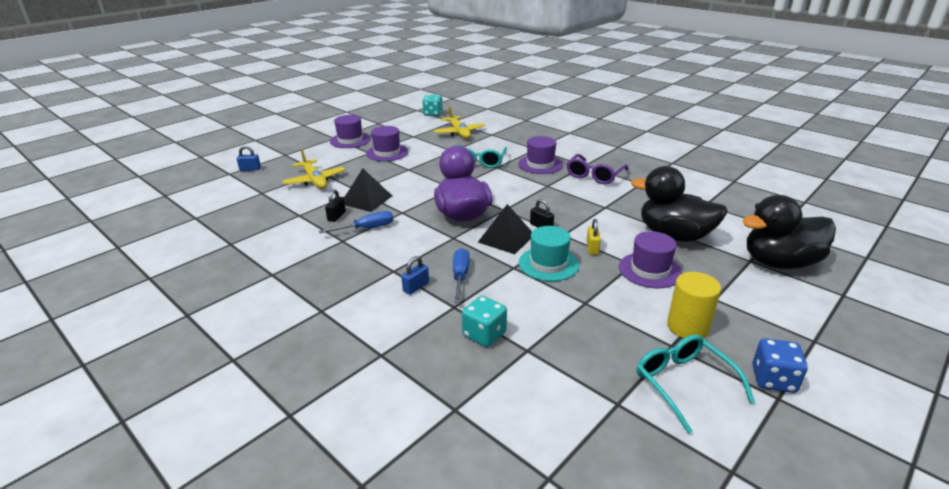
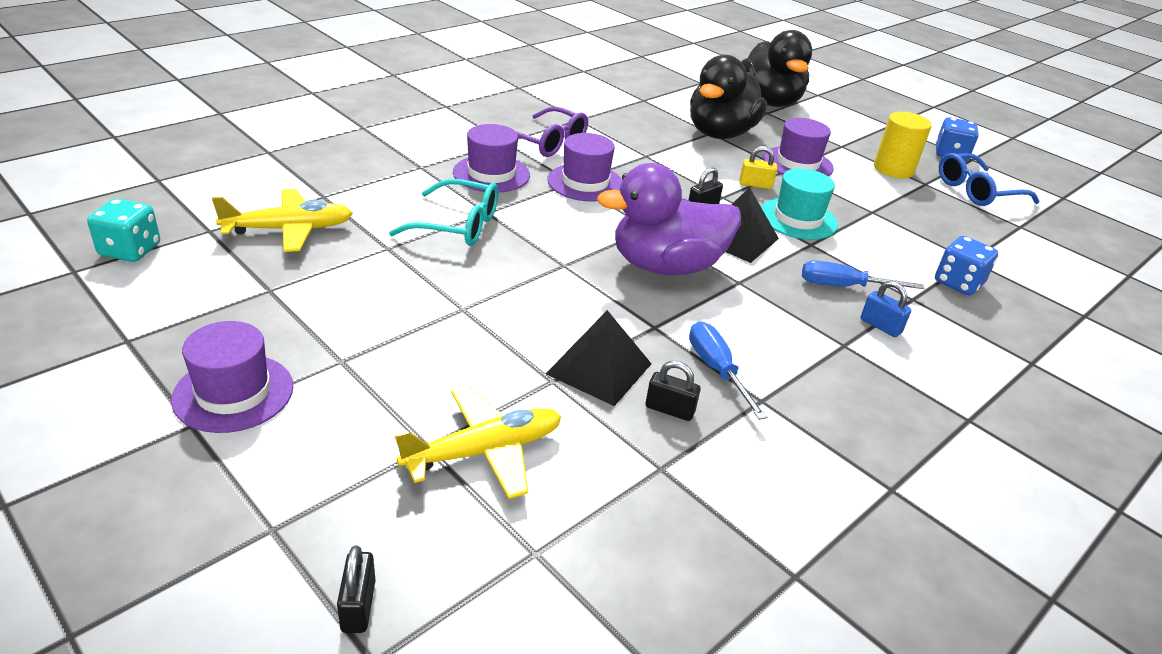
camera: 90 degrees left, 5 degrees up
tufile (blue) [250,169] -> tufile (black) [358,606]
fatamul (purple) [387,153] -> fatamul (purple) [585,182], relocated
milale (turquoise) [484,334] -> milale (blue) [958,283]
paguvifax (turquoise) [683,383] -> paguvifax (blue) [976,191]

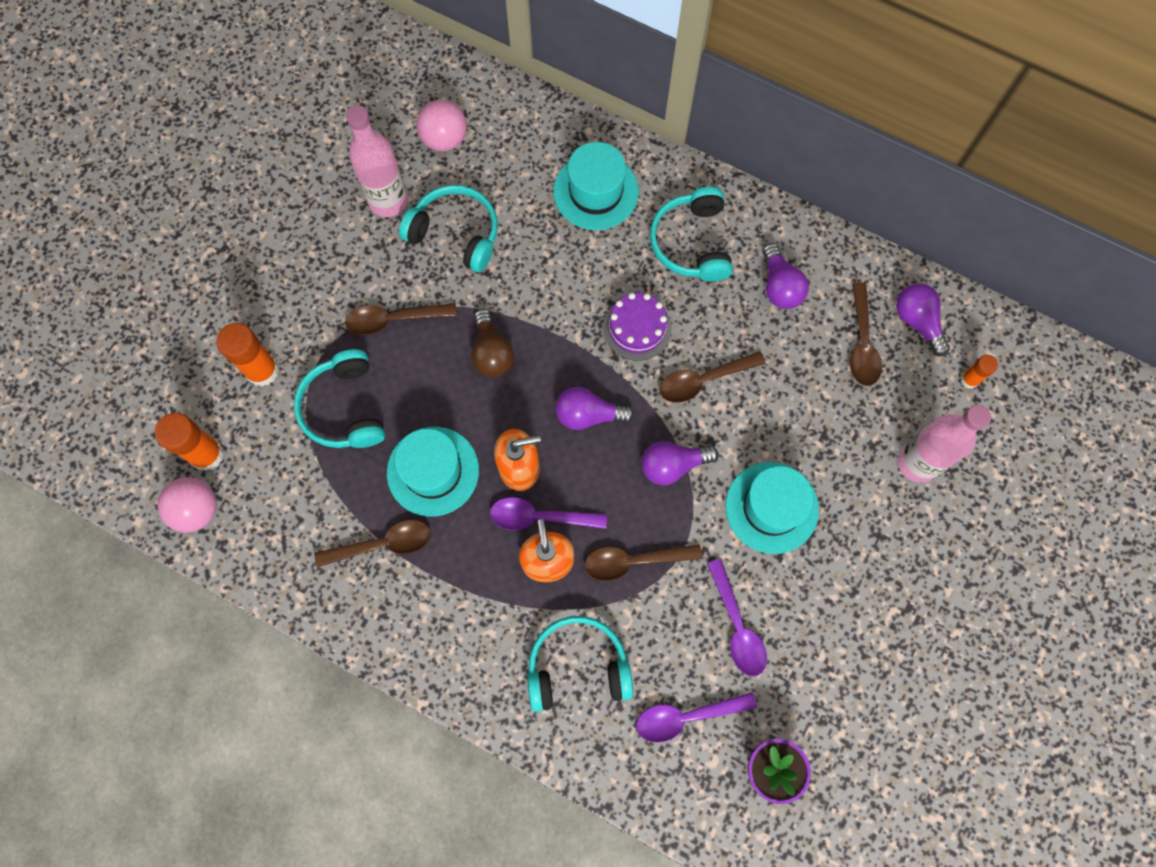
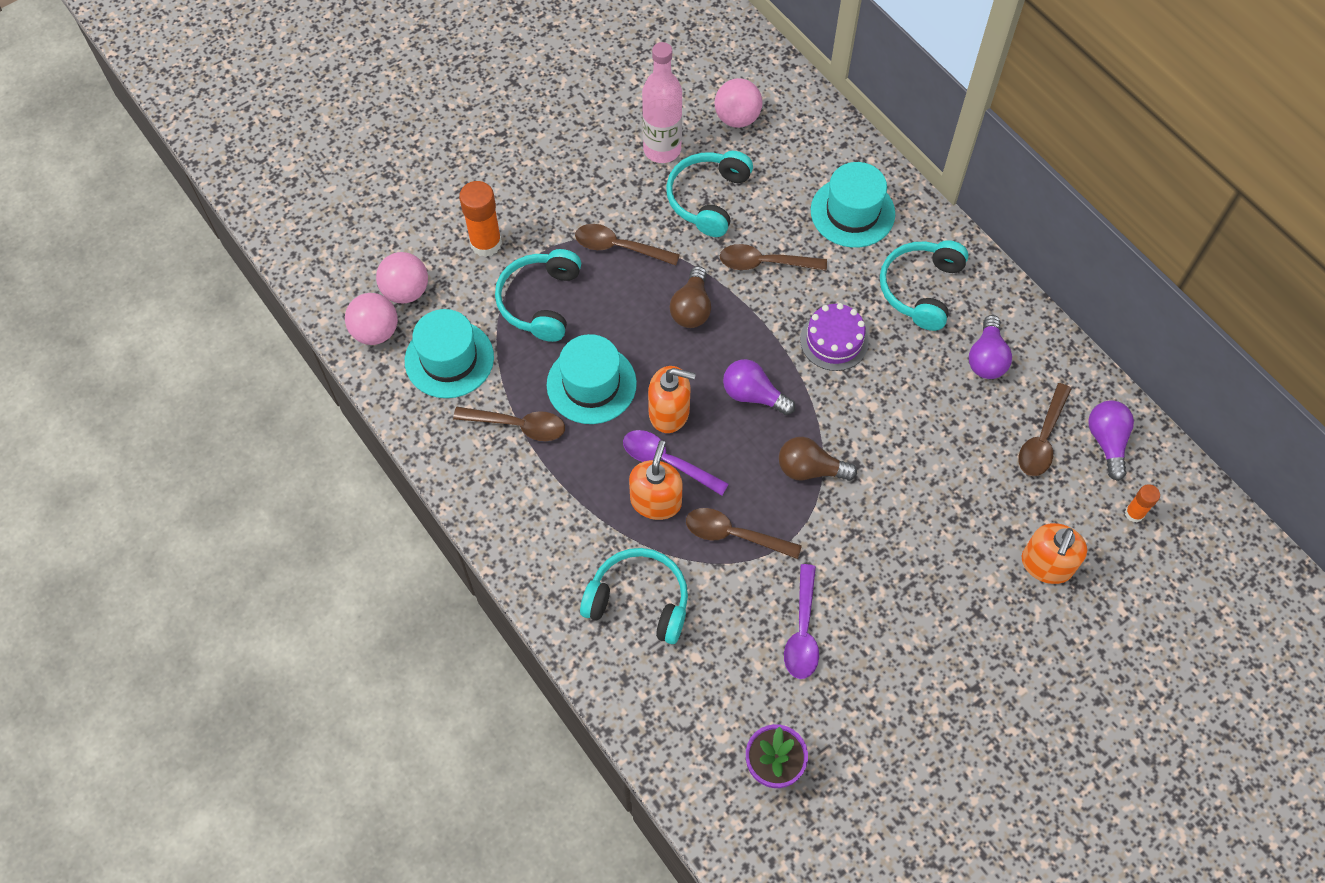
camera: 25 degrees right, 10 degrees down
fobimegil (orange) [207,454] -> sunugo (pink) [406,291]
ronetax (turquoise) [455,234] -> ronetax (turquoise) [708,198], 120 degrees counterclockwise
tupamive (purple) [686,717] -> none
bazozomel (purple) [673,465] -> bazozomel (brown) [810,469]
tupamive (brown) [703,380] -> tupamive (brown) [764,263], relocated
fatamul (turquoise) [771,507] -> fatamul (turquoise) [449,359], relocated
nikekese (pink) [917,462] -> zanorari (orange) [1046,564]

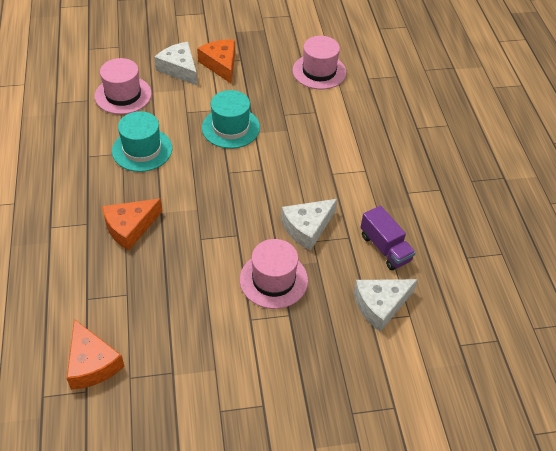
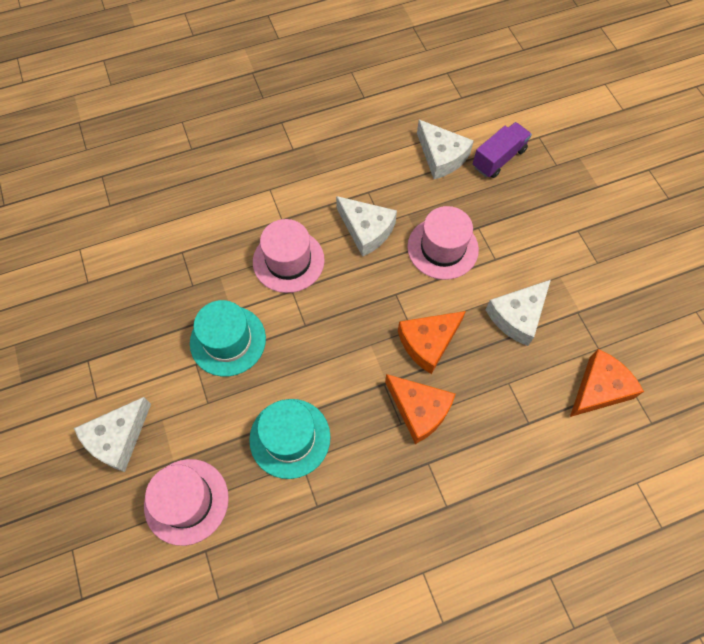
camera: 100 degrees left, 15 degrees up
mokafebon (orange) [220,64] -> mokafebon (orange) [428,343], relocated
fatamul (pink) [319,71] -> fatamul (pink) [288,261], relocated
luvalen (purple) [385,248] -> luvalen (purple) [498,158], relocated
none -> mokafebon (white) [517,316]

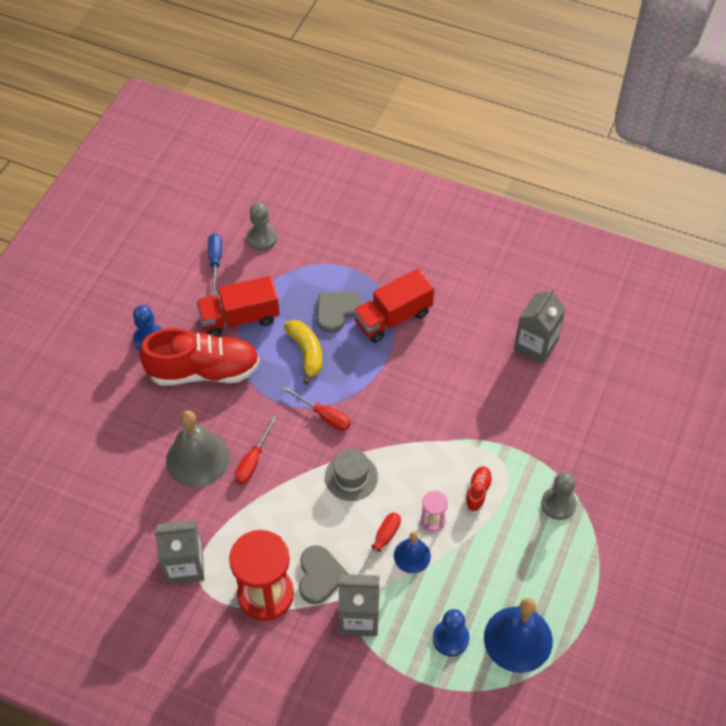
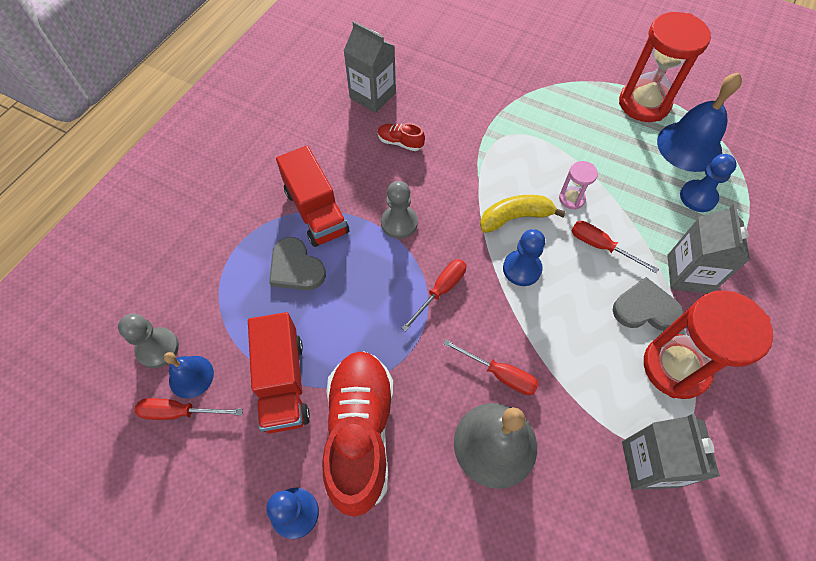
camera: 85 degrees left, 5 degrees up
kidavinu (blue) [215,261] -> kidavinu (red) [180,412]
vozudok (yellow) [306,353] -> vozudok (yellow) [515,217], relocated
fatamul (grey) [351,477] -> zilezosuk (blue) [522,269]
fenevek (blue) [412,556] -> fenevek (blue) [191,376], relocated
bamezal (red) [478,492] -> bamezal (red) [400,142], relocated
zilezosuk (grey) [558,504] -> zilezosuk (grey) [399,223], relocated
none -> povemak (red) [644,103]

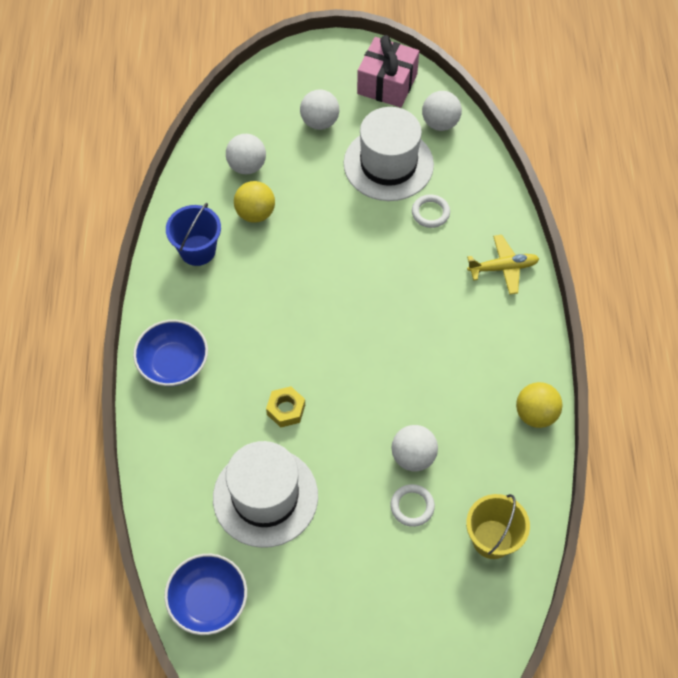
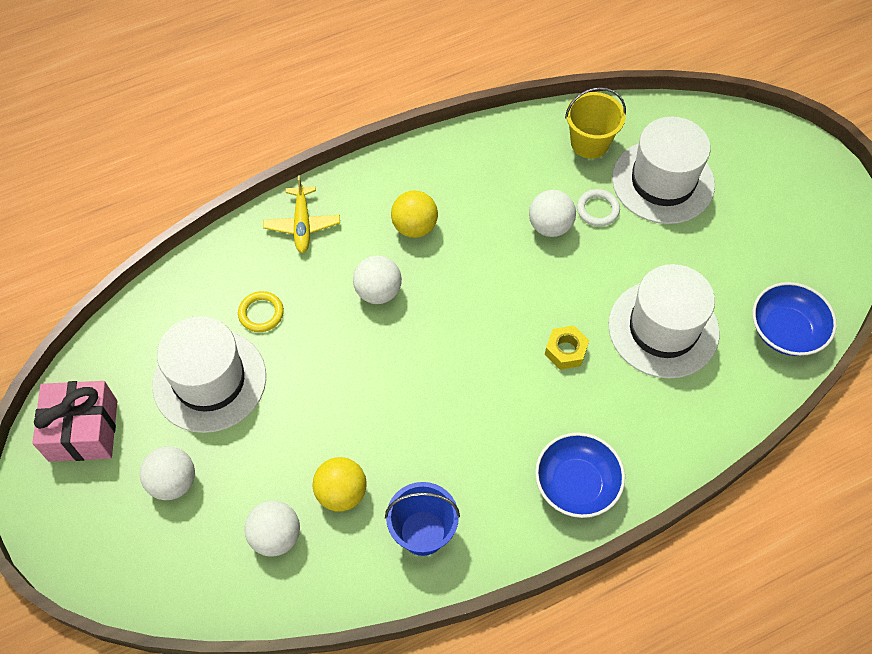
camera: 115 degrees left, 0 degrees up
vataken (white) [430,213] -> vataken (yellow) [261,313]
sunugo (white) [440,123] -> sunugo (white) [378,292], relocated
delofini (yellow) [503,268] -> delofini (yellow) [302,225], 150 degrees counterclockwise
sunugo (yellow) [535,414] -> sunugo (yellow) [414,227], relocated
none -> fatamul (white) [663,181]

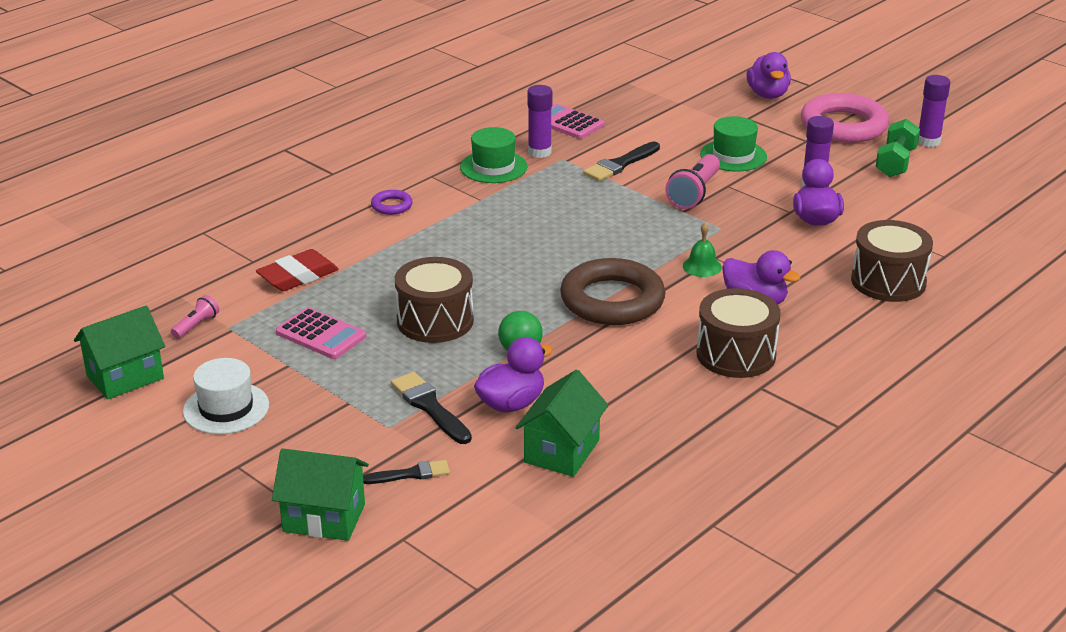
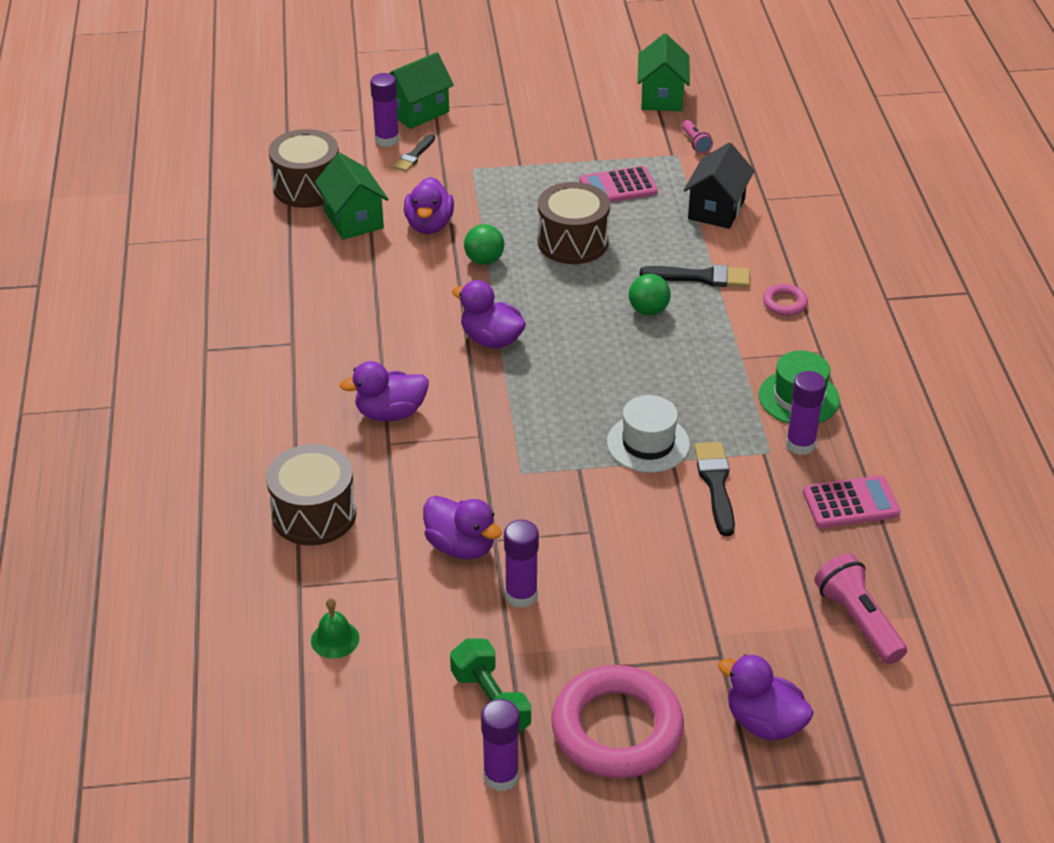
camera: 130 degrees right, 10 degrees up
fatamul (white) [226,408] -> fatamul (white) [648,443], relocated
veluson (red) [298,276] -> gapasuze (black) [716,209]
vataken (purple) [392,206] -> vataken (pink) [784,303]
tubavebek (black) [429,407] -> tubavebek (black) [701,277], relocated
vataken (brown) [612,300] -> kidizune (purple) [491,339]
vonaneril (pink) [694,193] -> vonaneril (pink) [858,621], relocated
fenevek (green) [702,266] -> fenevek (green) [335,639], relocated
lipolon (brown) [736,354] -> lipolon (brown) [307,187], relocated
fatamul (green) [733,156] -> none
none -> fobimegil (purple) [387,140]
none -> sunugo (green) [648,310]

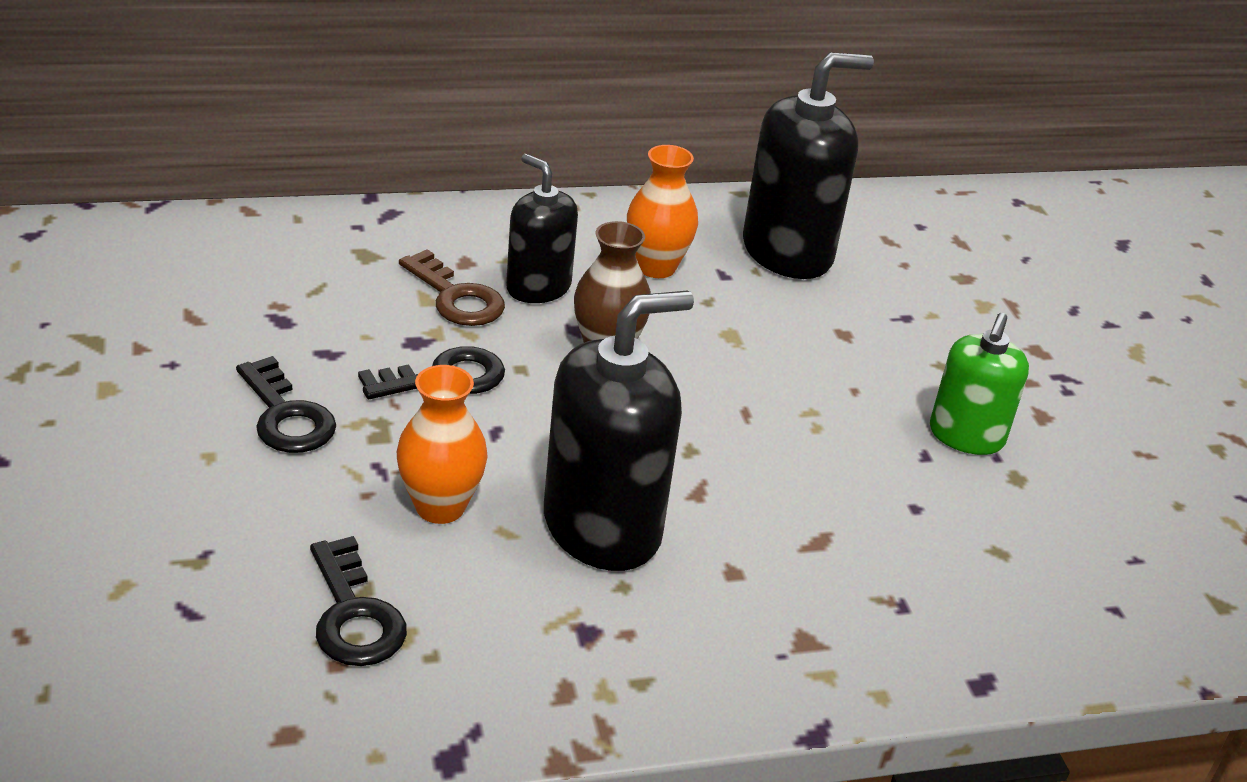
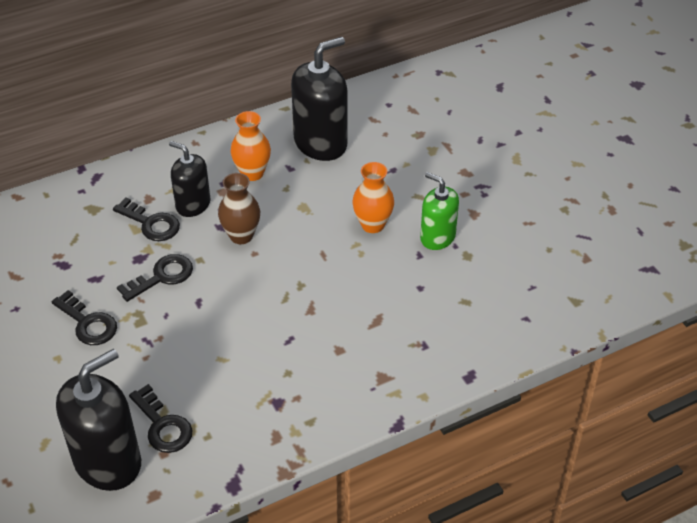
camera: 10 degrees left, 10 degrees up
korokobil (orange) [440,507] -> korokobil (orange) [372,225], relocated
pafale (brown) [456,297] -> pafale (black) [151,223]
zanorari (black) [602,527] -> zanorari (black) [108,462], relocated
zanorari (green) [966,436] -> zanorari (green) [437,237], 120 degrees clockwise

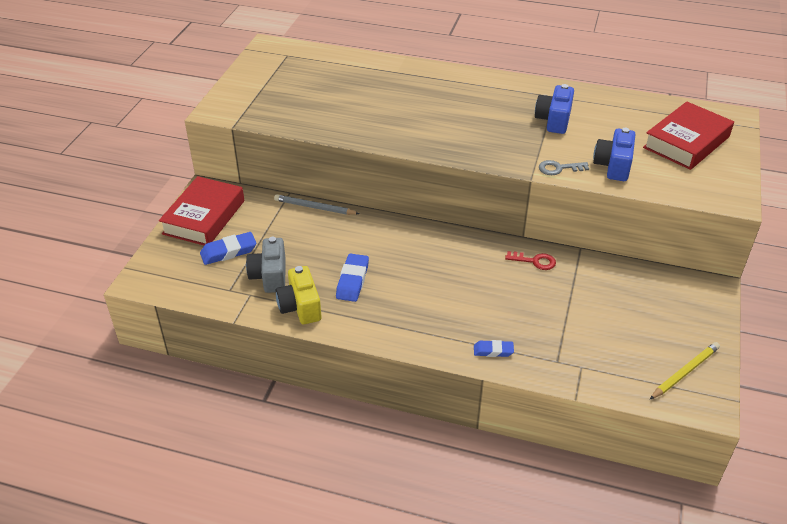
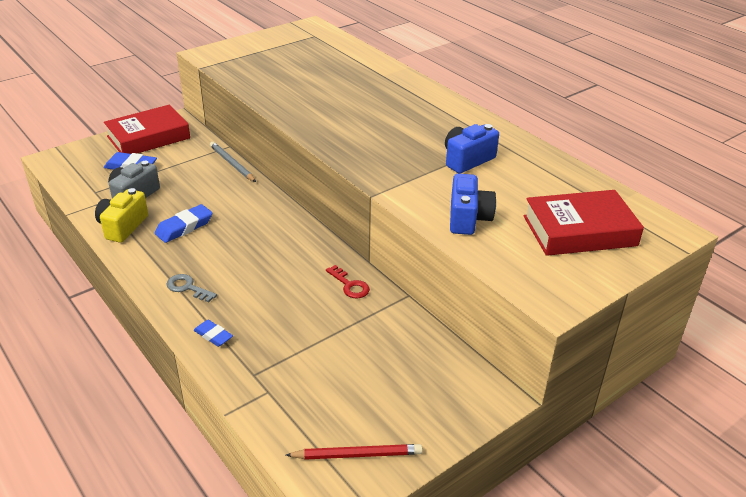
camera: 35 degrees right, 5 degrees down
pafale (grey) [559,168] -> pafale (grey) [188,288], relocated
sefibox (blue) [613,166] -> sefibox (blue) [468,218], 135 degrees clockwise
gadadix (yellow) [685,372] -> gadadix (red) [357,455]

